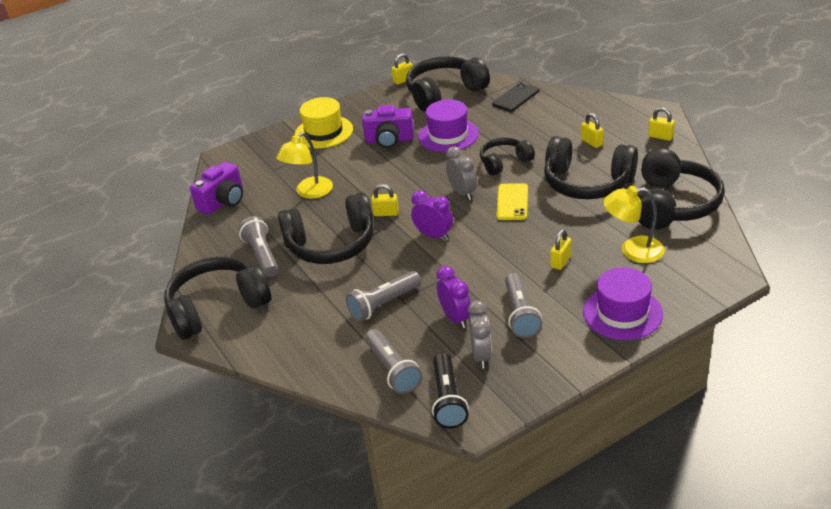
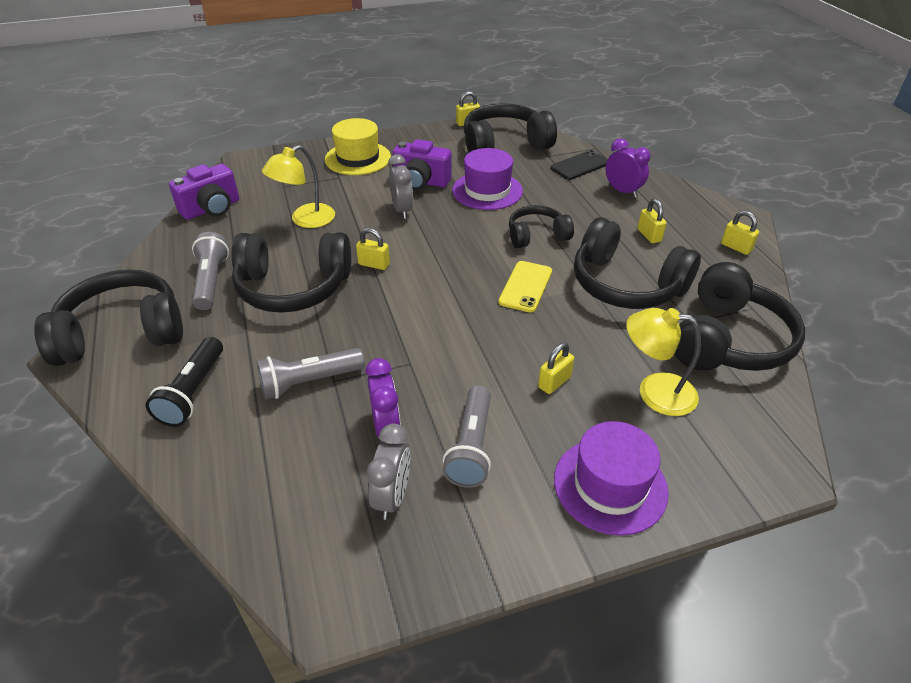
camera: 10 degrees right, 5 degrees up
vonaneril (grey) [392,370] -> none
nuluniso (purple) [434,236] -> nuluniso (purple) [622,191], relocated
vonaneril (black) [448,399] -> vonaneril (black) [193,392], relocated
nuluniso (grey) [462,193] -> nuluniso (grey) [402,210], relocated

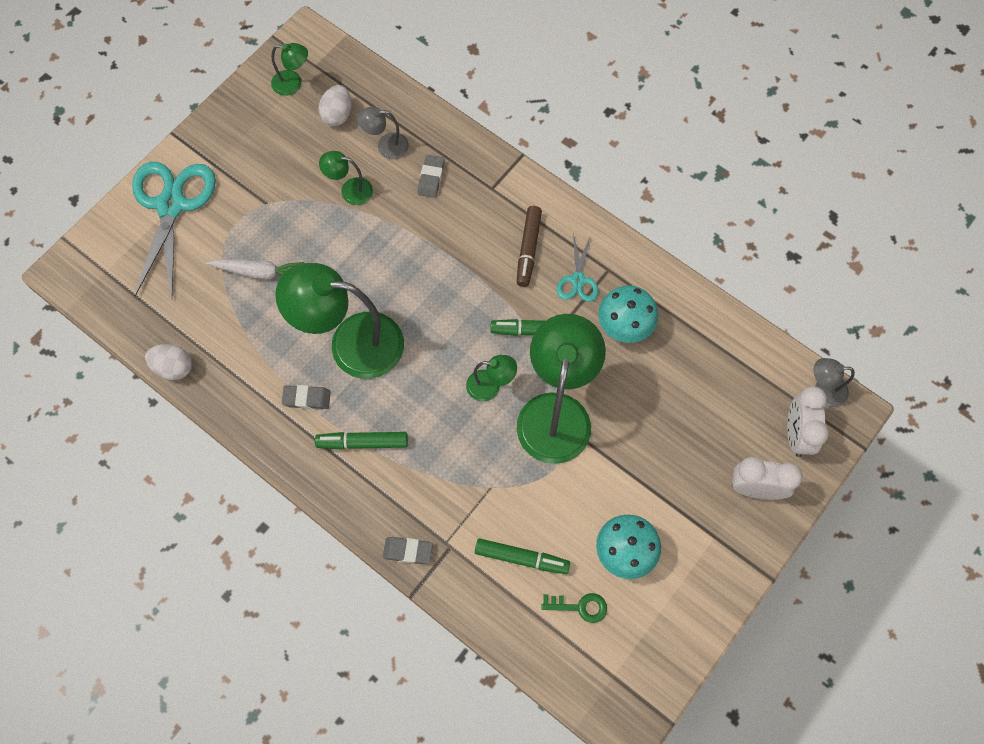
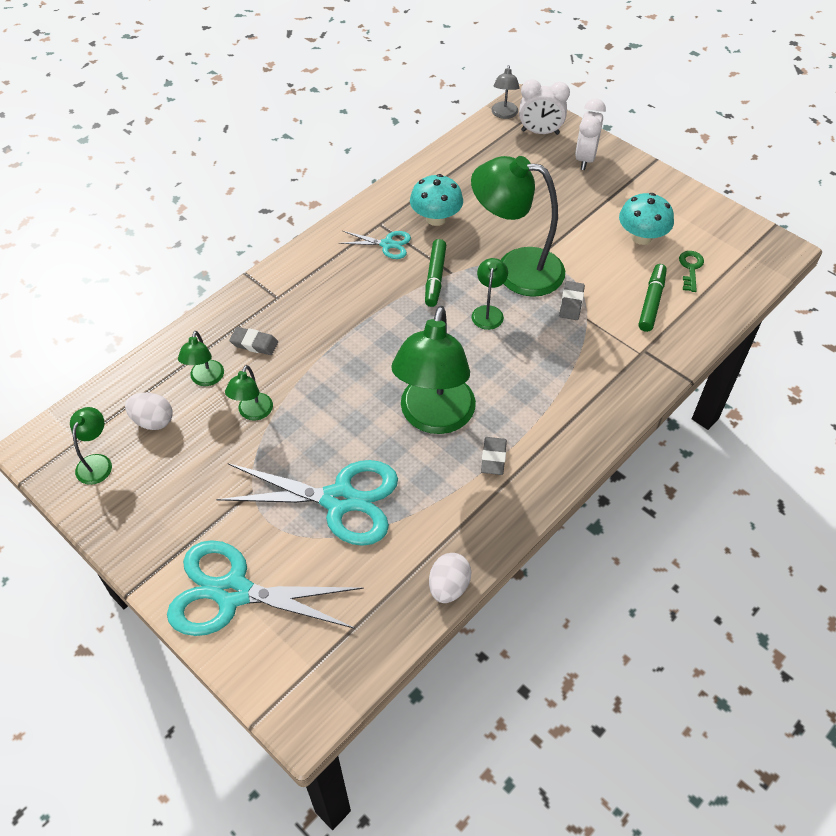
camera: 85 degrees left, 15 degrees down
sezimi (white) [259,272] -> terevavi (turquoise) [339,500]
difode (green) [362,442] -> none
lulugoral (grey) [386,146] -> lulugoral (green) [206,379]
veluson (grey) [408,551] -> veluson (grey) [571,303], relocated
difode (brown) [528,249] -> none

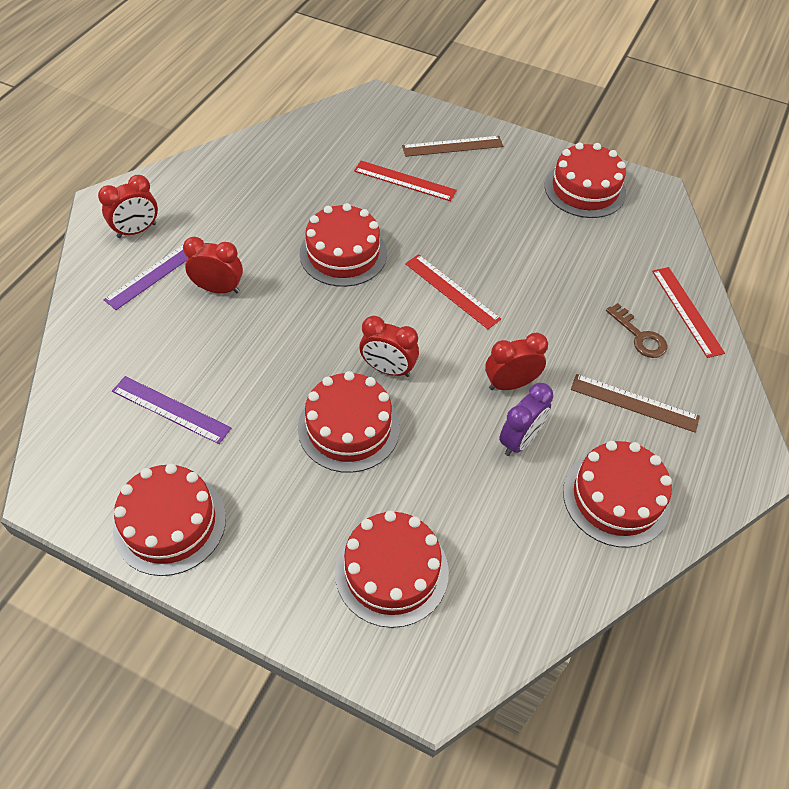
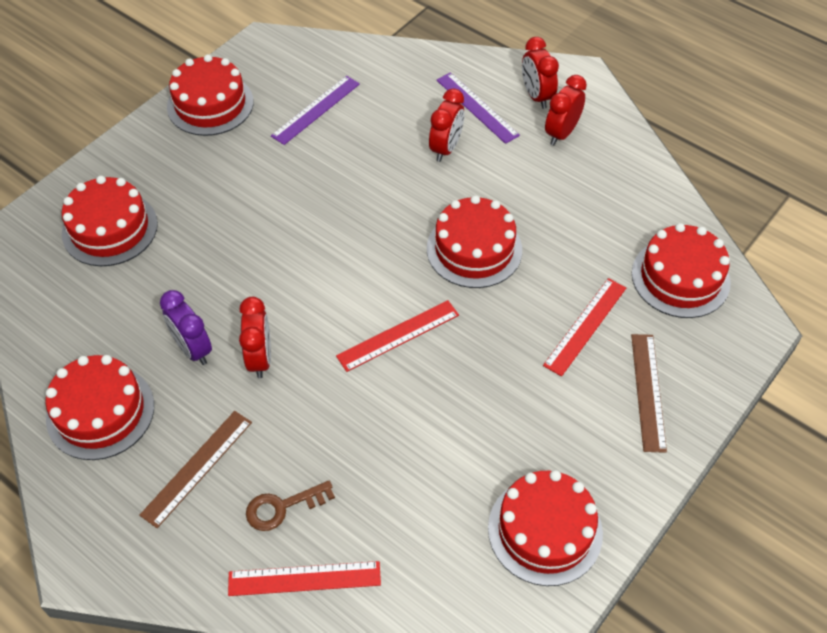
camera: 105 degrees right, 0 degrees up
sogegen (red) [349,427] -> sogegen (red) [680,277], relocated
nuluniso (red) [388,369] -> nuluniso (red) [561,133], relocated

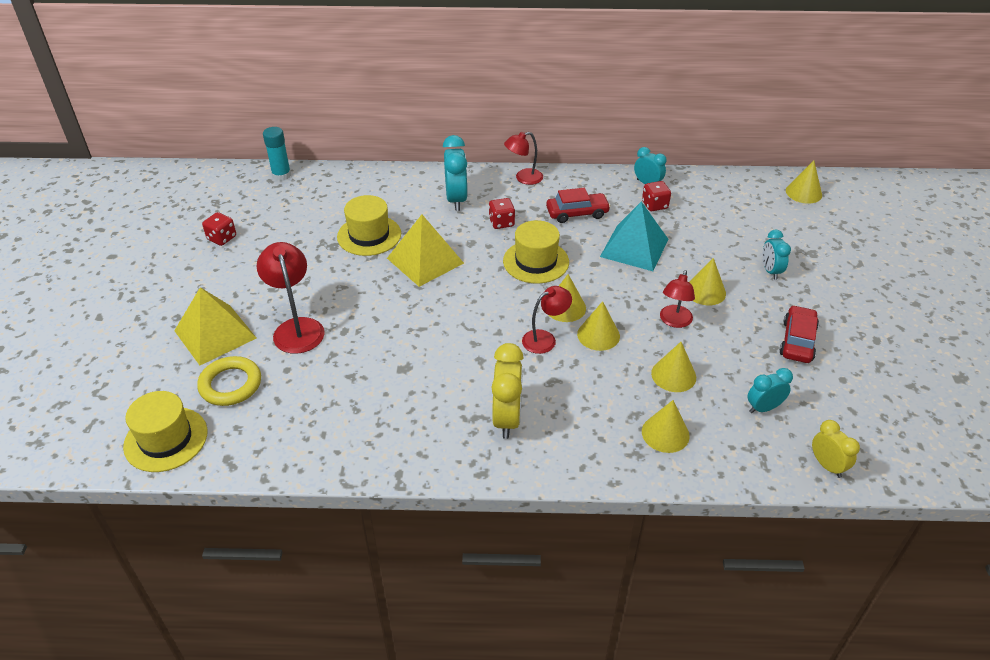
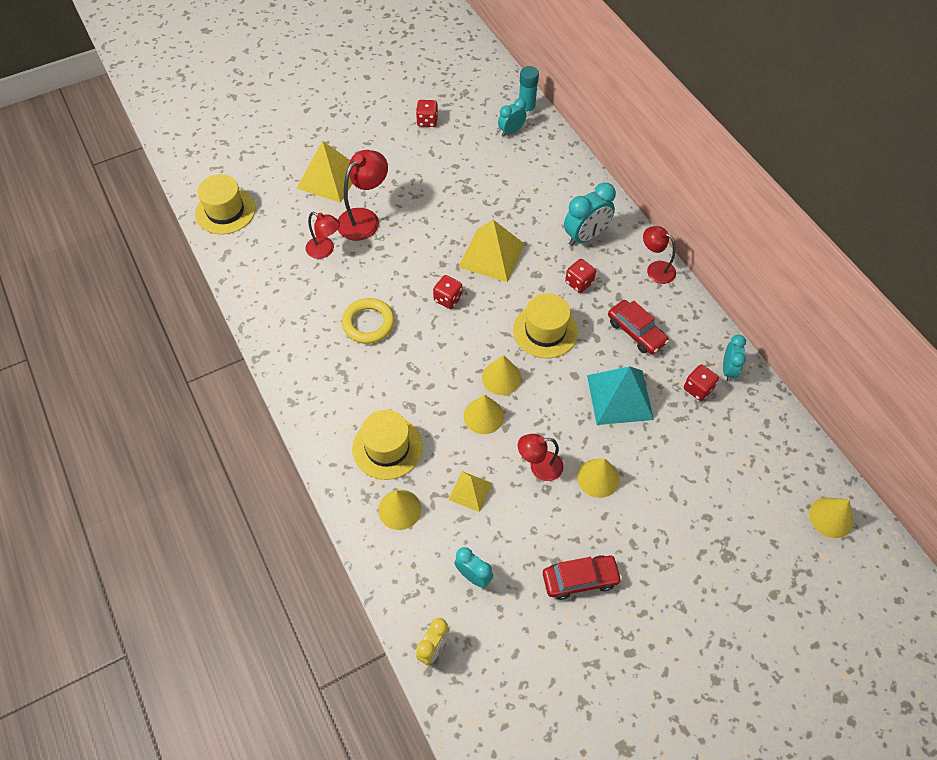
camera: 60 degrees right, 15 degrees up
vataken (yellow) [230,384] -> vataken (yellow) [368,323], relocated
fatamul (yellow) [369,235] -> fatamul (yellow) [387,447], relocated
nuluniso (yellow) [507,418] -> none
lulugoral (red) [545,339] -> lulugoral (red) [325,250], relocated
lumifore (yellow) [673,375] -> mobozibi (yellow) [470,491]
nuluniso (turquoise) [770,271] -> nuluniso (turquoise) [511,131], relocated
none -> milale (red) [448,299]

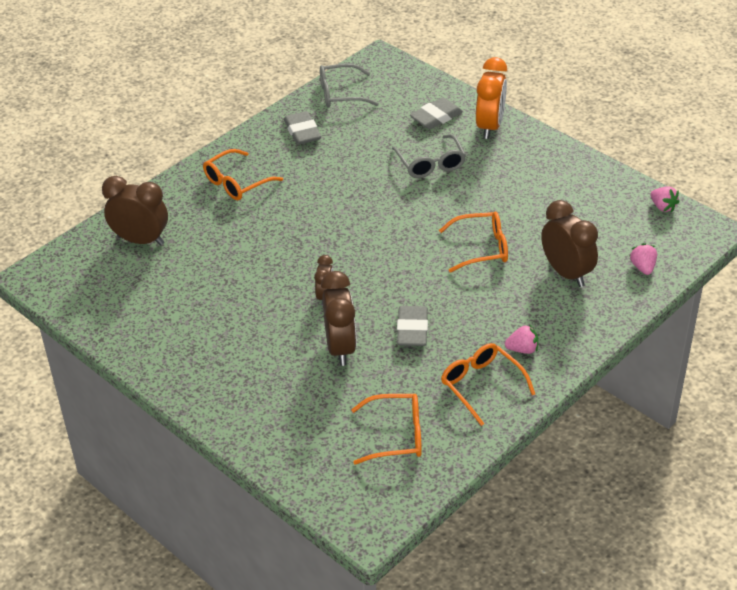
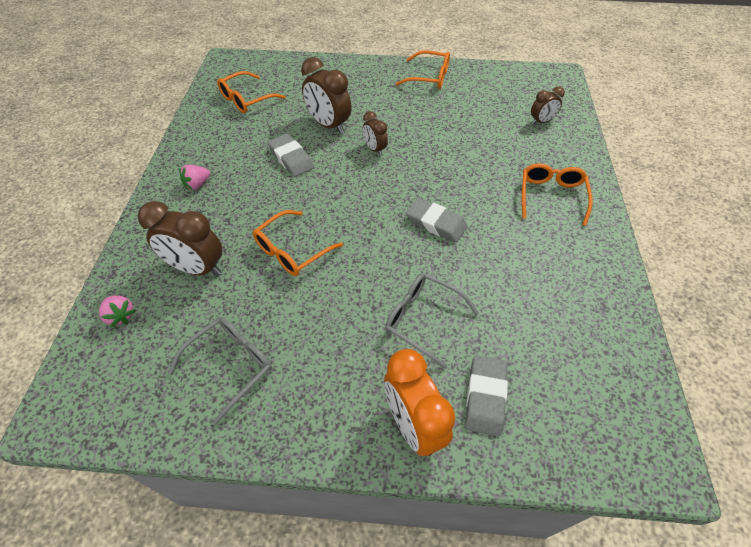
camera: 140 degrees right, 10 degrees up
nuluniso (brown) [141,240] -> nuluniso (brown) [541,121], x0.56
veluson (grey) [302,132] -> veluson (grey) [436,223], relocated
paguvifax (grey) [341,94] -> paguvifax (grey) [231,365], relocated
paguvifax (orange) [481,385] -> paguvifax (orange) [429,77], relocated
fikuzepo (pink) [662,207] -> none

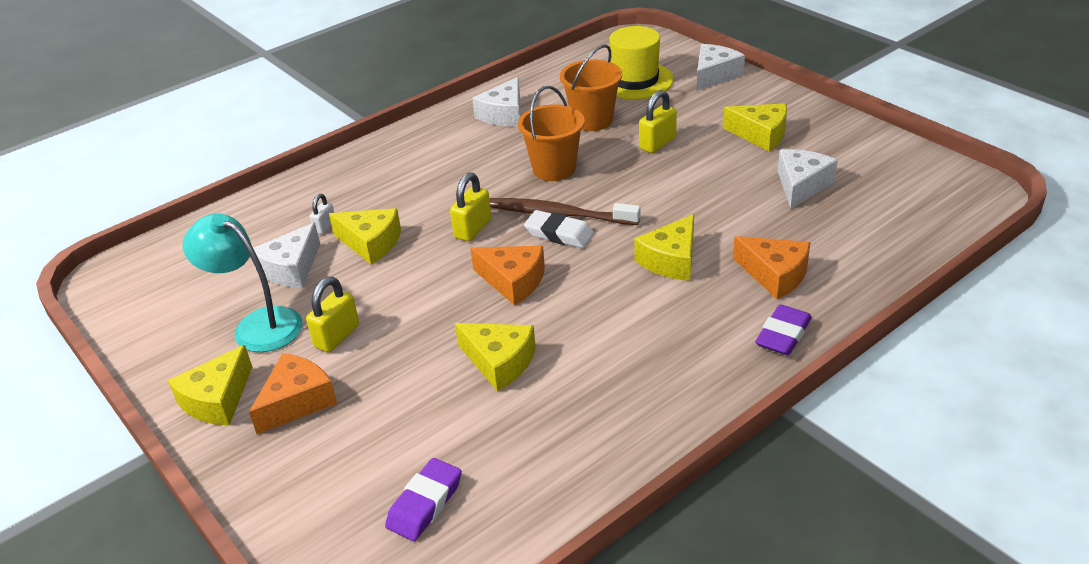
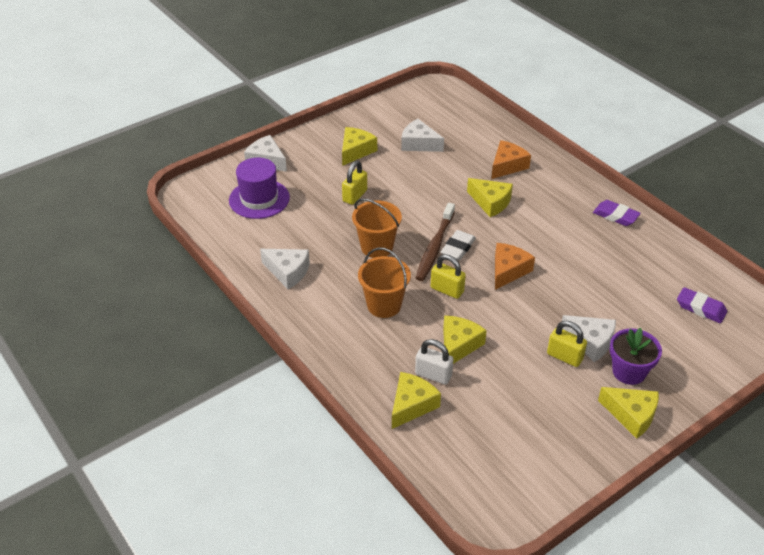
camera: 90 degrees left, 5 degrees up
lulugoral (turquoise) [257,325] -> none
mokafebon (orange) [297,401] -> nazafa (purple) [629,372]
mokafebon (white) [291,268] -> mokafebon (white) [590,342], relocated
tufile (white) [325,226] -> tufile (white) [433,375], x1.66
mokafebon (yellow) [499,362] -> mokafebon (yellow) [412,405], relocated
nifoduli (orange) [592,120] -> nifoduli (orange) [384,305], relocated
fatamul (yellow) [635,80] -> fatamul (purple) [259,199]
tufile (yellow) [657,143] -> tufile (yellow) [355,196], 75 degrees clockwise
veluson (purple) [783,335] -> veluson (purple) [615,216], relocated

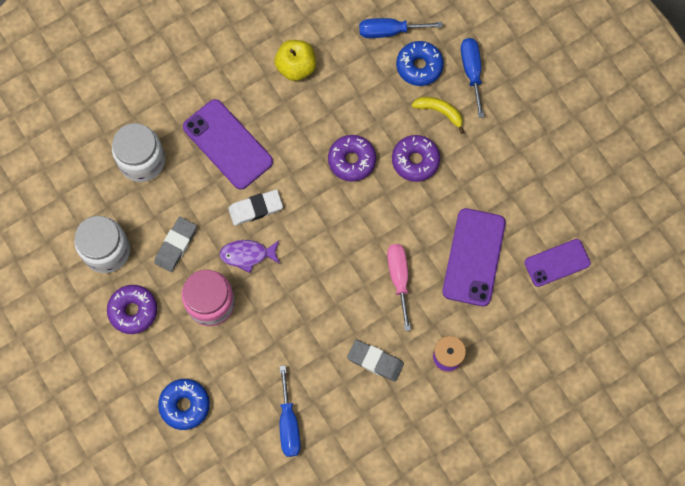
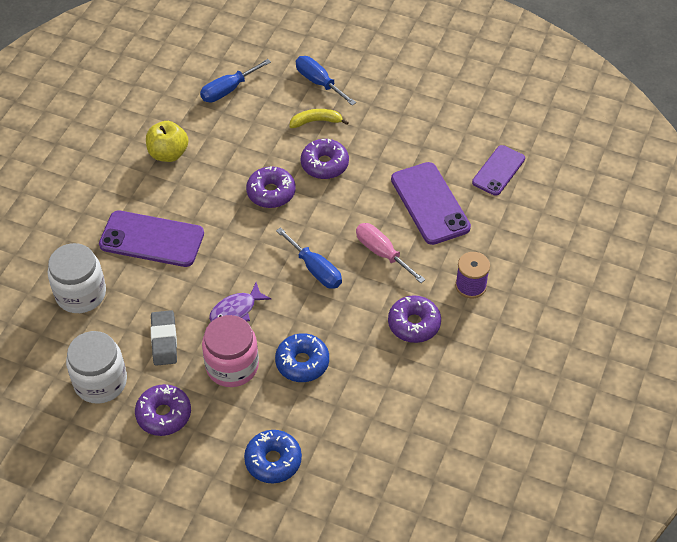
camera: 35 degrees left, 20 degrees down
veluson (white) [255,208] -> none
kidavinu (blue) [289,423] -> kidavinu (blue) [315,269], relocated
veluson (grey) [375,361] -> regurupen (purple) [414,324]
regurupen (blue) [419,66] -> regurupen (blue) [302,362], relocated

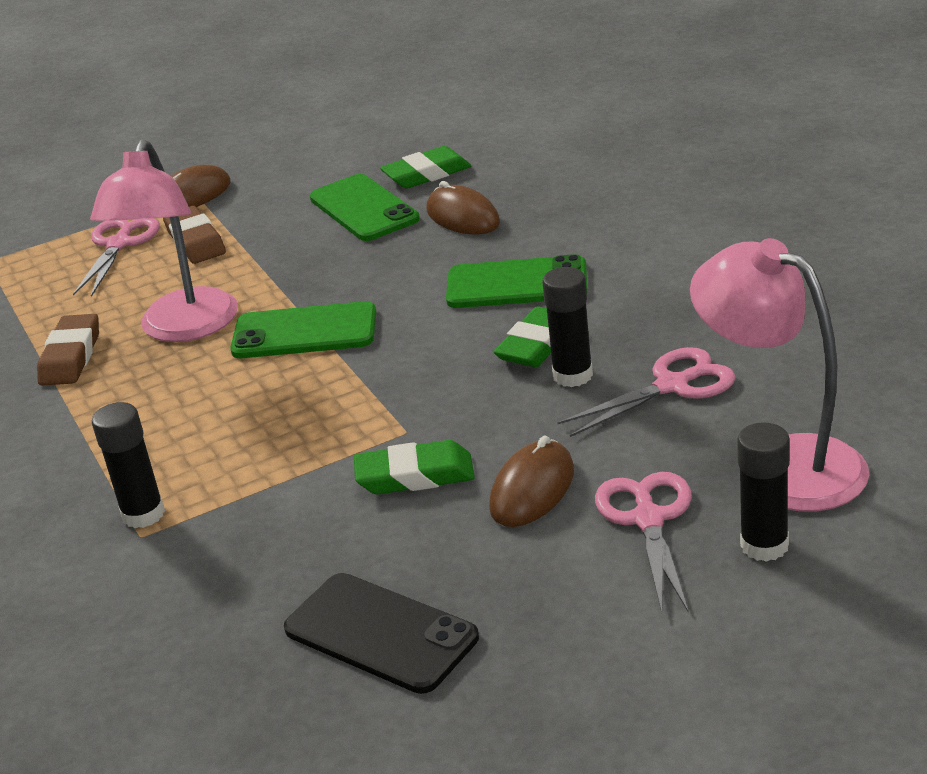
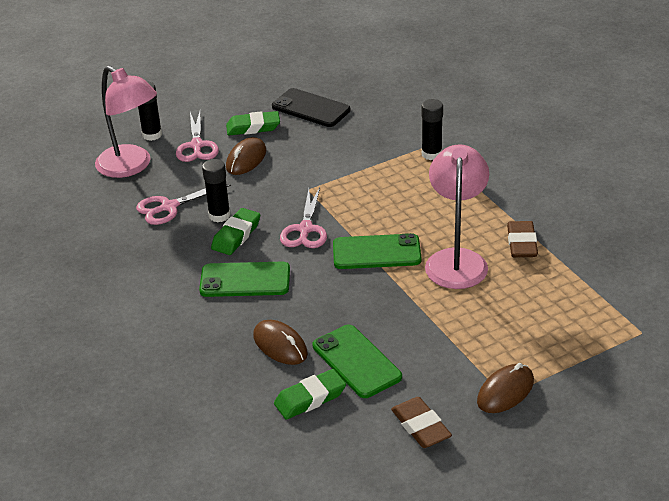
camera: 175 degrees right, 5 degrees up
terevavi (pink) [119,244] -> terevavi (pink) [305,229], relocated
veluson (brown) [195,241] -> veluson (brown) [420,426], relocated
veluson (green) [415,476] -> veluson (green) [253,127], relocated

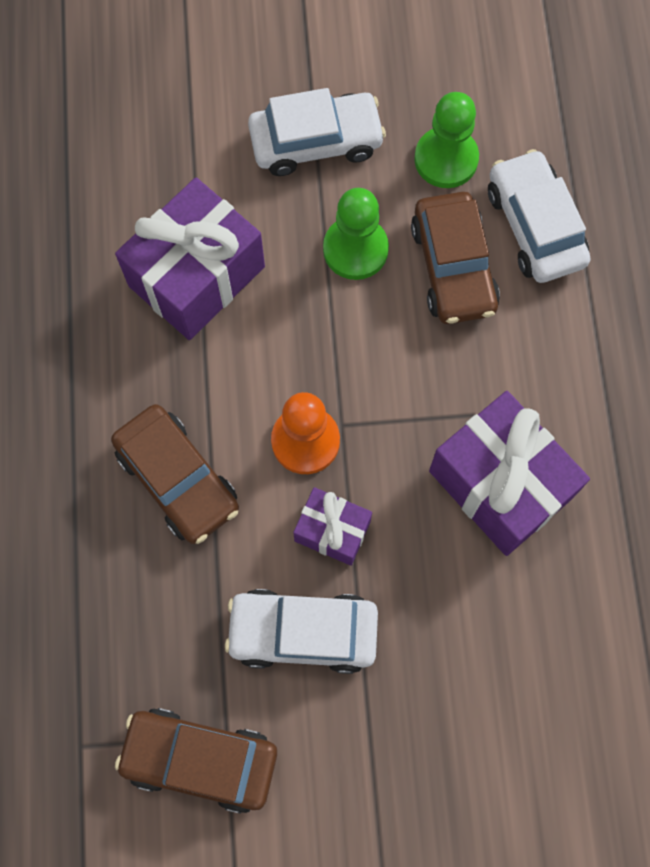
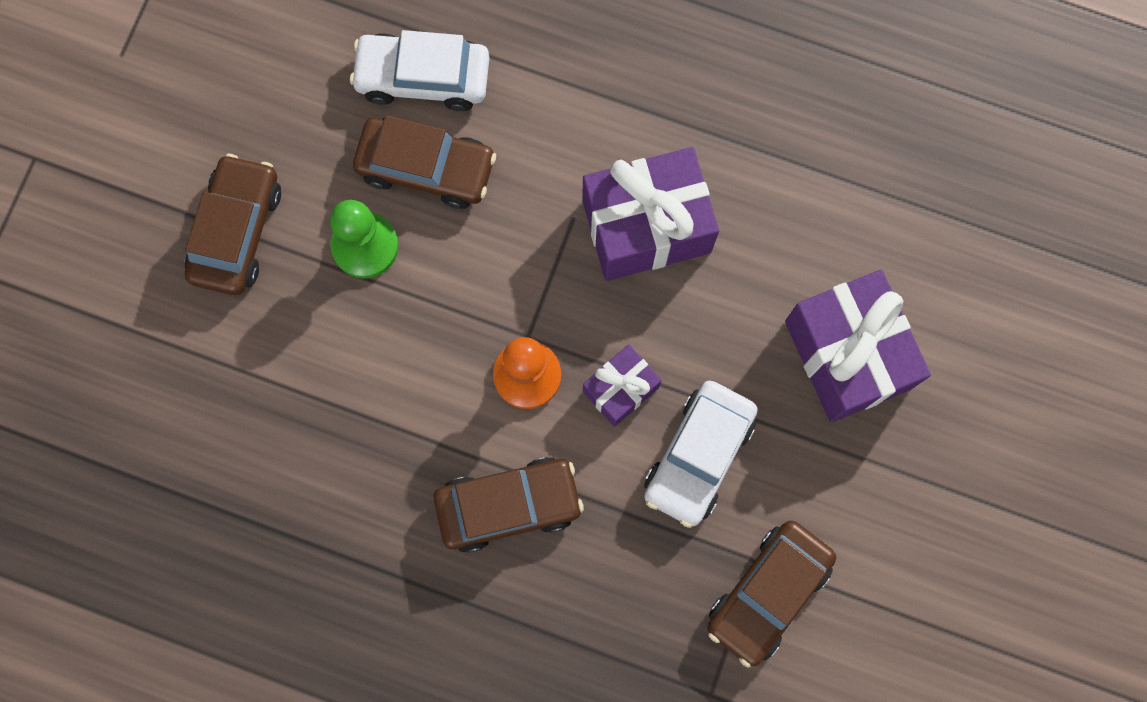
camera: 65 degrees left, 5 degrees up
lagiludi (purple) [197,276] -> lagiludi (purple) [847,355], relocated
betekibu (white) [316,142] -> betekibu (brown) [237,231]
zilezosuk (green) [446,159] -> none

